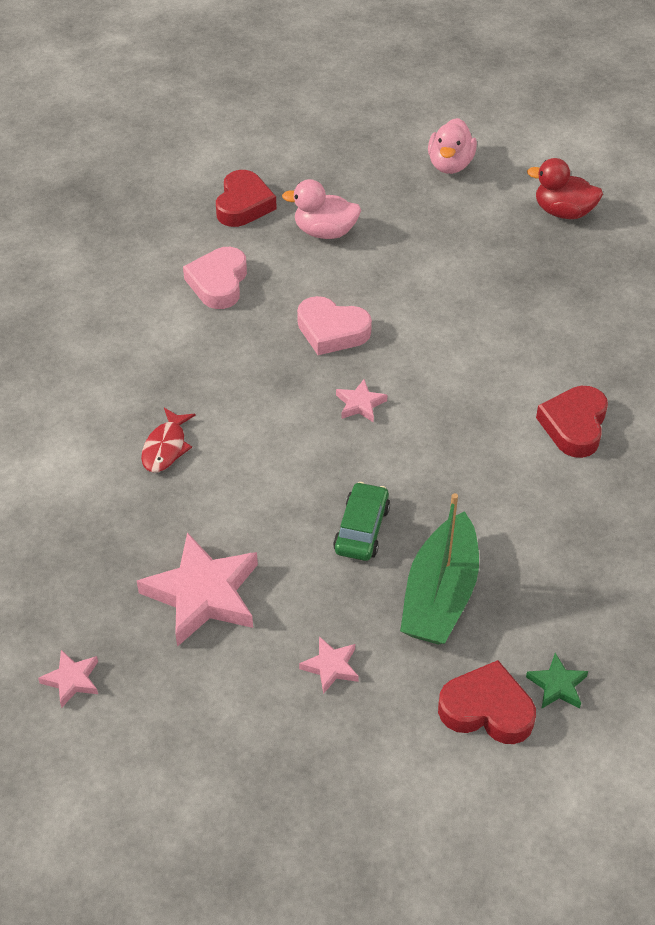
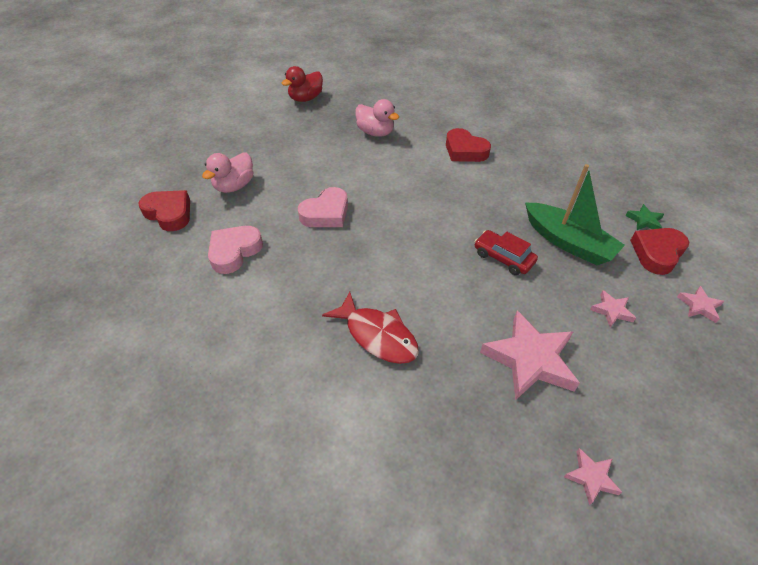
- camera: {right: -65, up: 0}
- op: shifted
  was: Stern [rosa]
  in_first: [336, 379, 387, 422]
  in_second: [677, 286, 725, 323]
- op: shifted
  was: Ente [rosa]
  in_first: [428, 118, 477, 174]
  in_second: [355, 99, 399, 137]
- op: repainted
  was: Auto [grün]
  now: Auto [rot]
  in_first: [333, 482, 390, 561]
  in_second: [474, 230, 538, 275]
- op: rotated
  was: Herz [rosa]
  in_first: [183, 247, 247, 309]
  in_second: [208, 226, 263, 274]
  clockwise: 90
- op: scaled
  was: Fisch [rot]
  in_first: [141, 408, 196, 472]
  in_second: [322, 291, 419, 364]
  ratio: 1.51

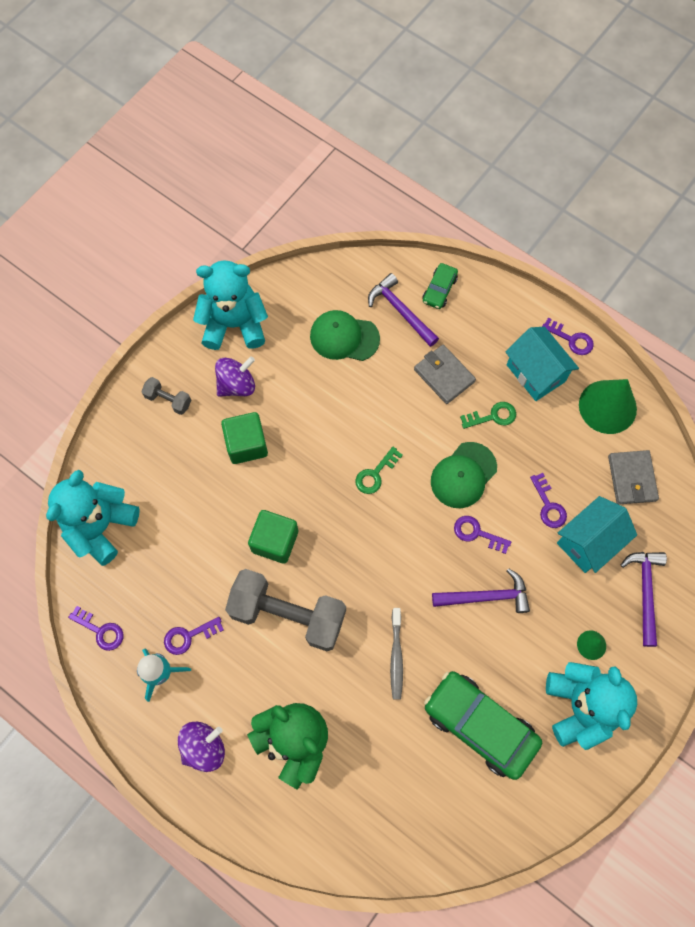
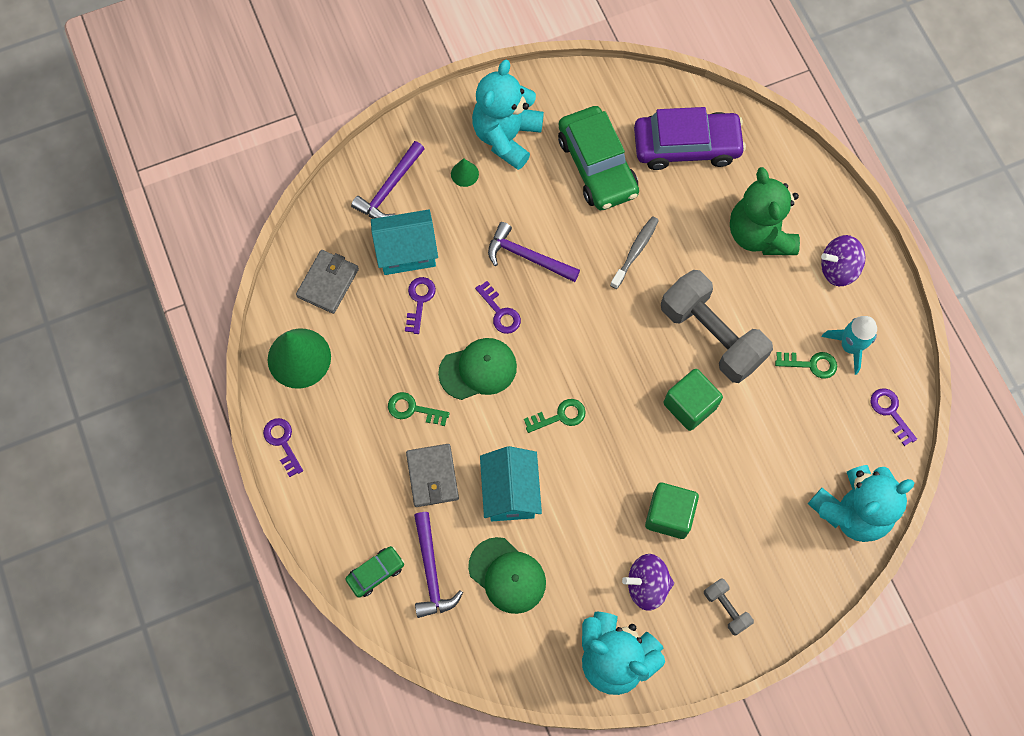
- camera: {right: -150, up: 0}
- op: new
  now: Auto [lila]
  in_second: [634, 107, 746, 170]
- op: shifted
  was: Haus [türkis]
  in_first: [505, 327, 579, 401]
  in_second: [480, 446, 542, 521]
- op: repainted
  was: Schlüssel [lila]
  now: Schlüssel [grün]
  in_first: [164, 617, 224, 655]
  in_second: [775, 352, 837, 379]

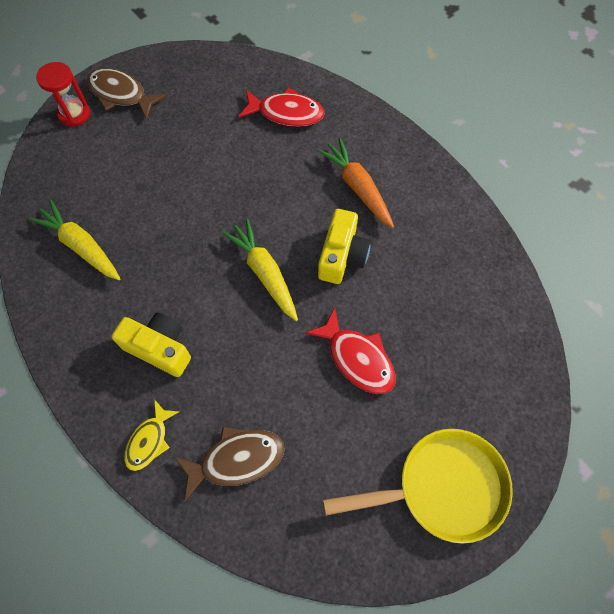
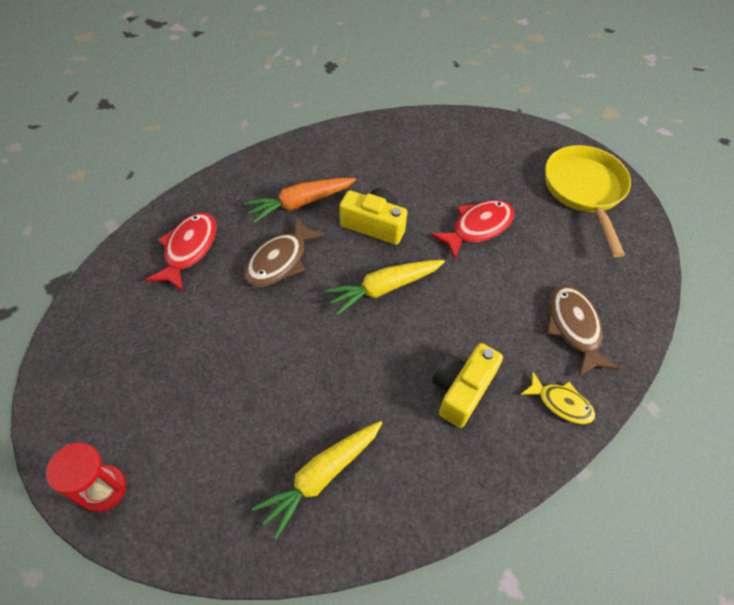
- camera: {right: -85, up: -10}
- op: shifted
  was: Fisch [braun]
  in_first: [87, 68, 167, 120]
  in_second: [244, 217, 326, 287]

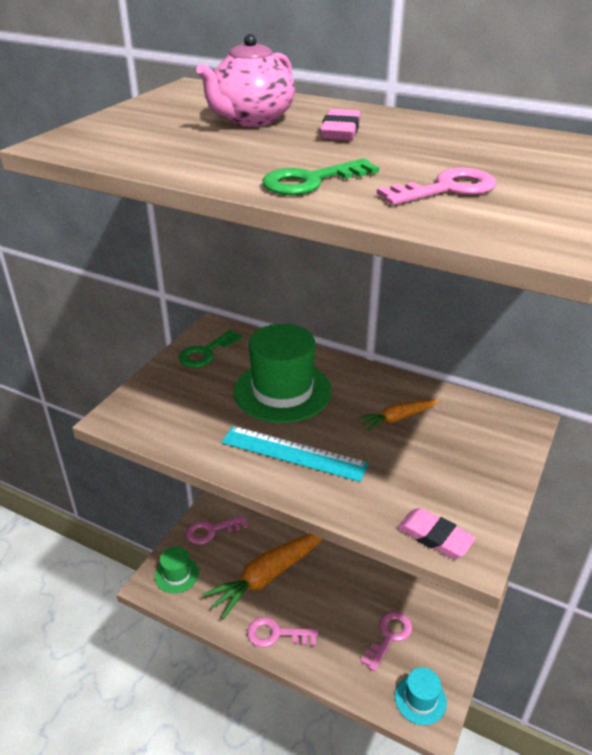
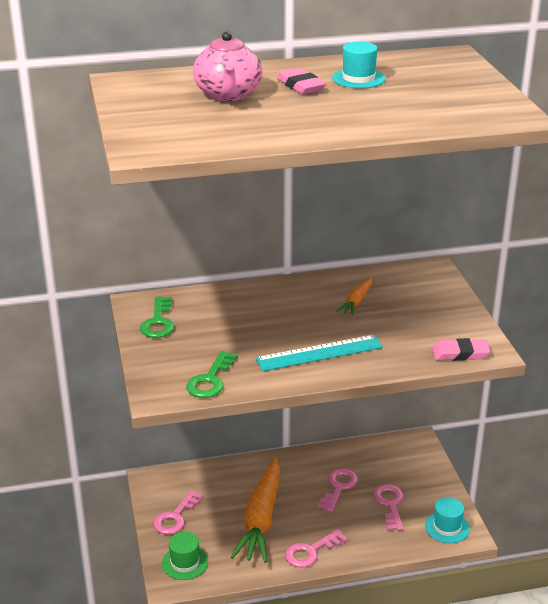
- camera: {right: -40, up: -5}
- op: gone
  was: Hut [grün]
  in_first: [234, 324, 332, 423]
- op: new
  now: Hut [türkis]
  in_second: [332, 41, 385, 88]
- op: shifted
  was: Schlüssel [grün]
  in_first: [262, 158, 379, 195]
  in_second: [186, 351, 237, 398]
- op: shifted
  was: Schlüssel [rosa]
  in_first: [377, 168, 496, 205]
  in_second: [317, 468, 358, 512]

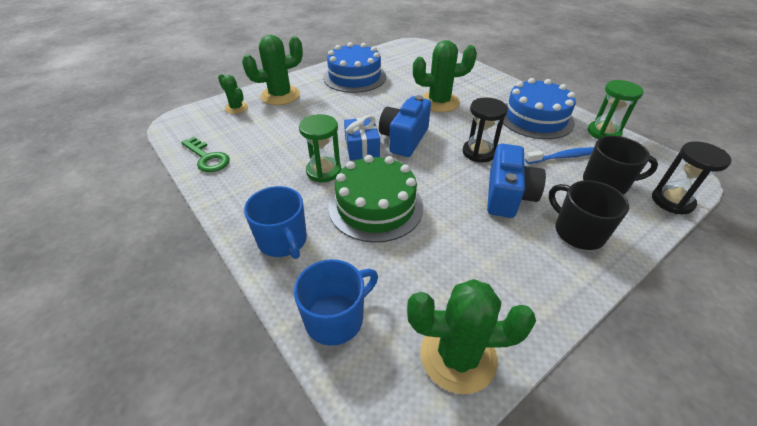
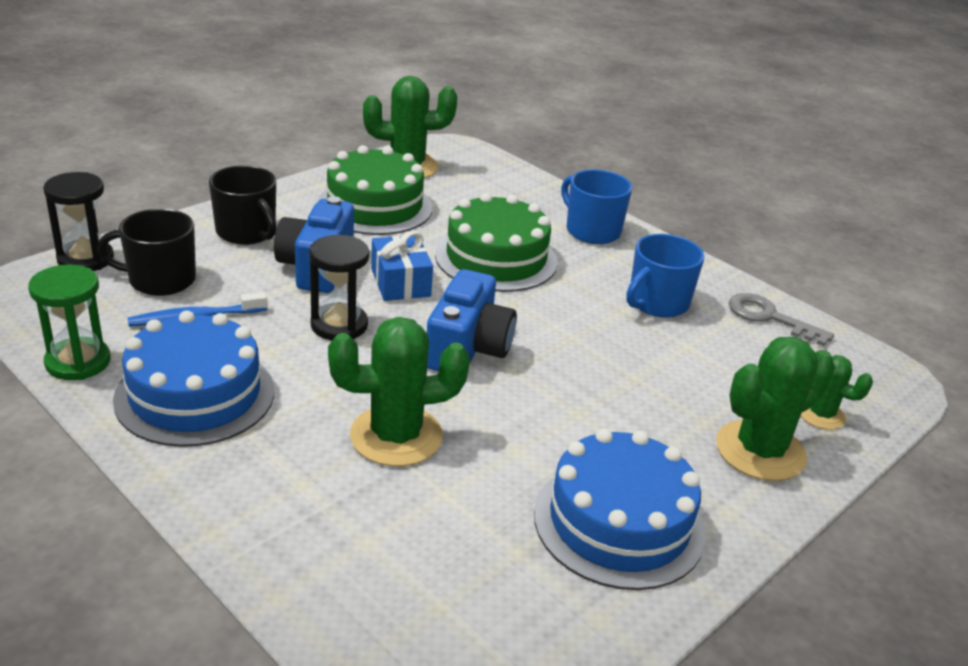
- camera: {right: 170, up: -10}
- op: gone
  was: Sanduhr [grün]
  in_first: [299, 114, 341, 183]
- op: new
  now: Kuchen [grün]
  in_second: [317, 145, 433, 235]
- op: shifted
  was: Tasse [blau]
  in_first: [294, 259, 378, 346]
  in_second: [626, 234, 704, 318]
- op: shifted
  was: Geschenk [blau]
  in_first: [344, 115, 380, 160]
  in_second: [371, 231, 433, 301]
- op: repainted
  was: Schlüssel [grün]
  now: Schlüssel [grau]
  in_first: [181, 137, 230, 172]
  in_second: [729, 293, 834, 346]

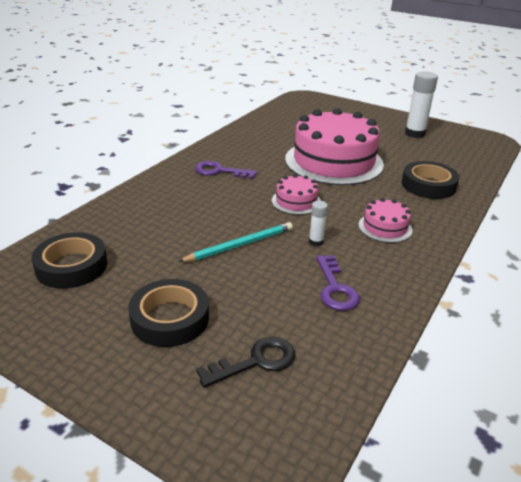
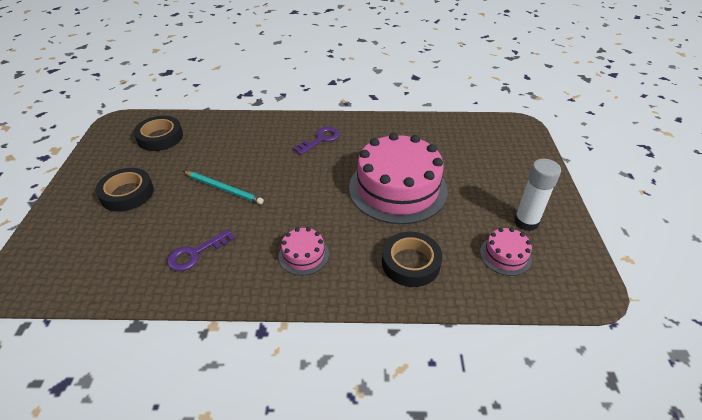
- camera: {right: 60, up: 10}
- op: gone
  was: Schlüssel [schwarz]
  in_first: [196, 337, 295, 388]
- op: gone
  was: Klebestift [weiß]
  in_first: [309, 201, 328, 246]
- op: shifted
  was: Kuchen [rosa]
  in_first: [272, 174, 321, 215]
  in_second: [480, 228, 532, 276]
- op: rotated
  was: Schlüssel [lila]
  in_first: [195, 161, 257, 179]
  in_second: [293, 127, 340, 155]
  clockwise: 60

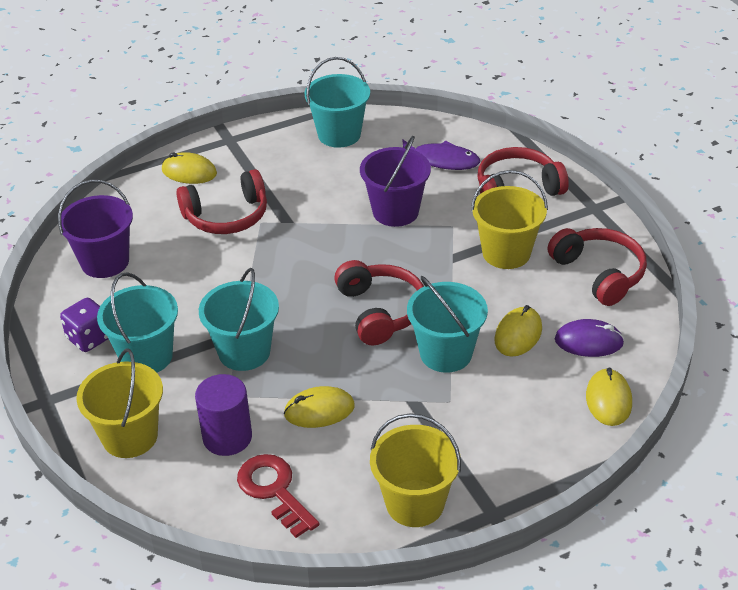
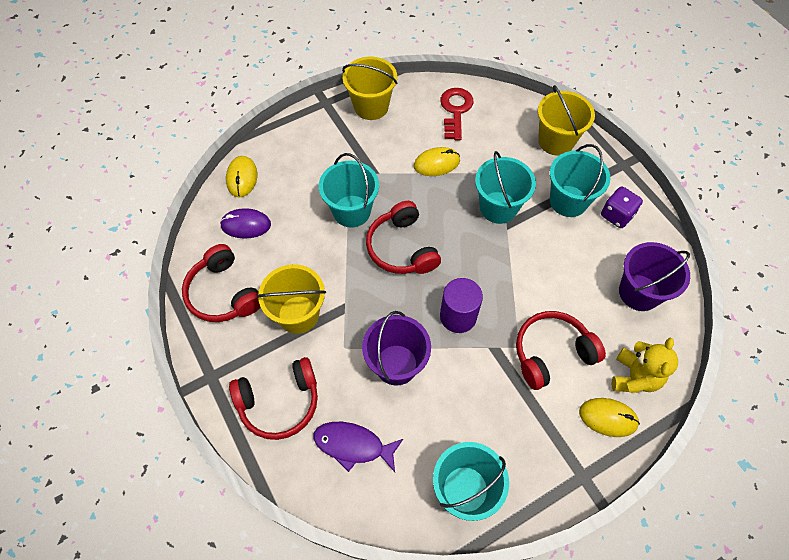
- camera: {right: 175, up: 20}
- op: gone
  was: Computermaus [gelb]
  in_first: [494, 305, 542, 357]
- op: new
  now: Teddybär [gelb]
  in_second: [611, 338, 678, 393]
- op: shifted
  was: Vollzylinder [lila]
  in_first: [195, 374, 252, 456]
  in_second: [440, 278, 483, 333]
- op: rotated
  was: Schlüssel [rot]
  in_first: [237, 454, 319, 538]
  in_second: [440, 88, 473, 140]
  clockwise: -135

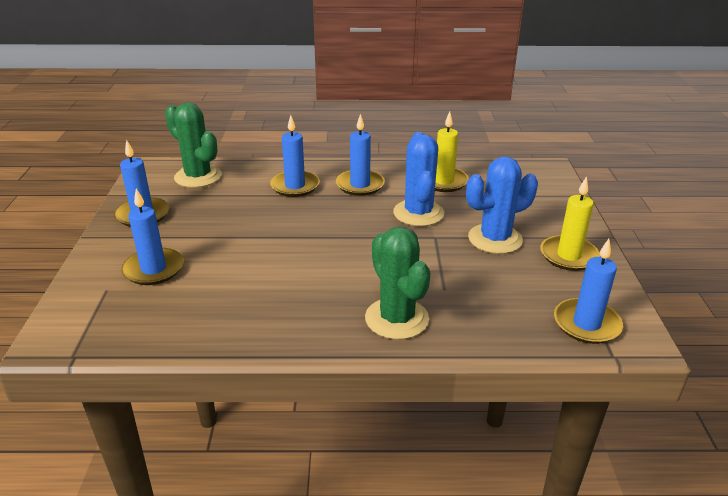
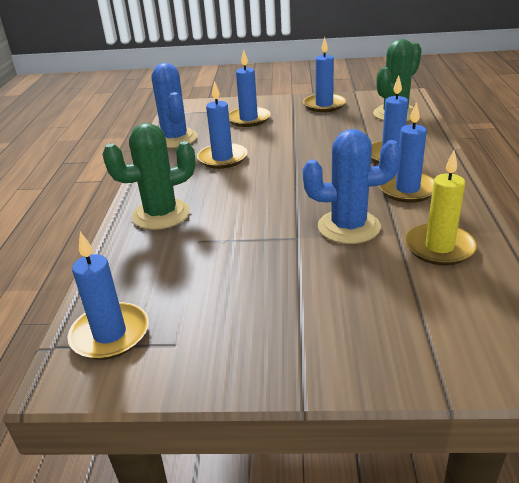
- camera: {right: 95, up: 0}
- op: gone
  was: Kerze [gelb]
  in_first: [540, 176, 600, 271]
- op: new
  now: Kerze [blau]
  in_second: [197, 81, 247, 169]
- op: shifted
  was: Kaktus [blau]
  in_first: [466, 157, 538, 254]
  in_second: [152, 63, 198, 148]

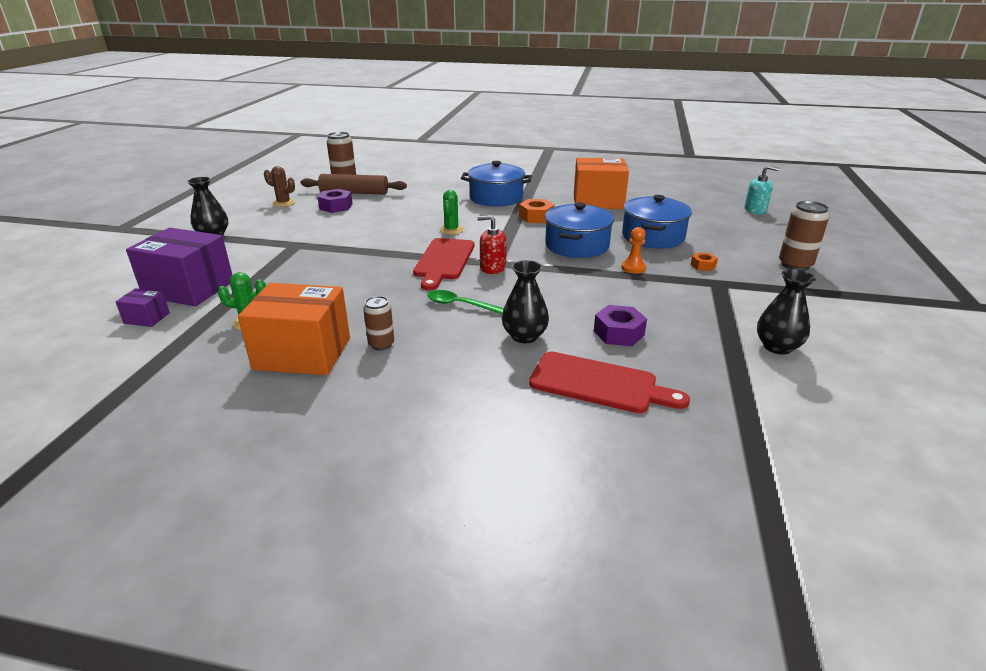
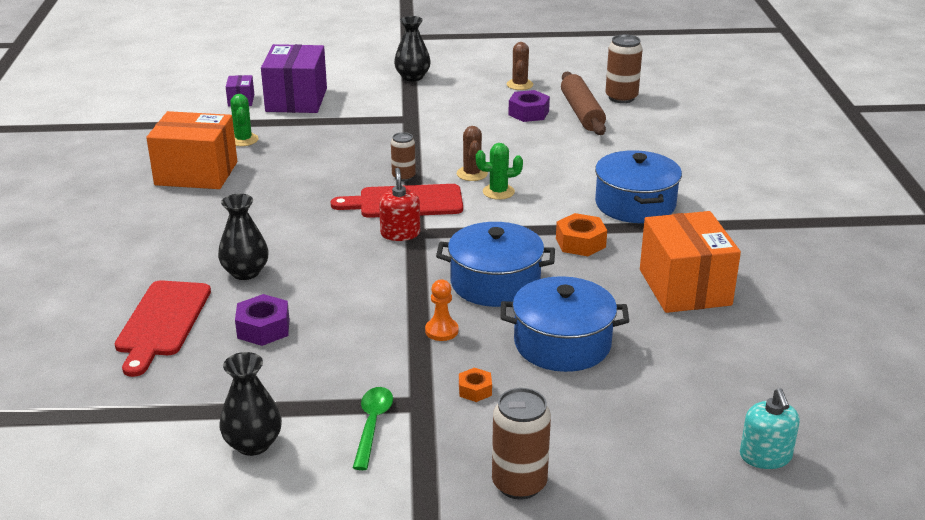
- camera: {right: 75, up: 0}
- op: new
  now: Kaktus [braun]
  in_second: [457, 126, 488, 181]
- op: shifted
  was: Dose [braun]
  in_first: [363, 296, 394, 350]
  in_second: [391, 132, 416, 181]
- op: shifted
  was: Löffel [grün]
  in_first: [427, 290, 504, 314]
  in_second: [353, 387, 393, 470]
- op: rotated
  was: Schachtel [orange]
  in_first: [238, 283, 350, 375]
  in_second: [146, 111, 237, 189]
  clockwise: -75

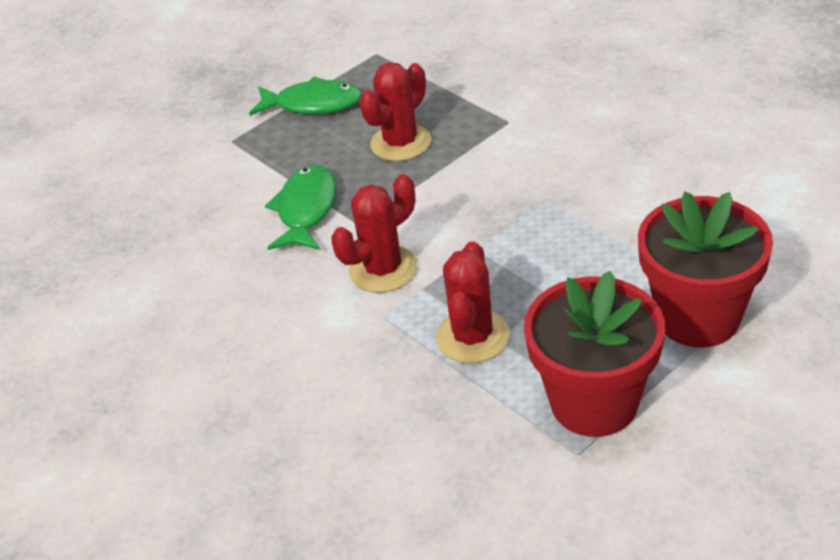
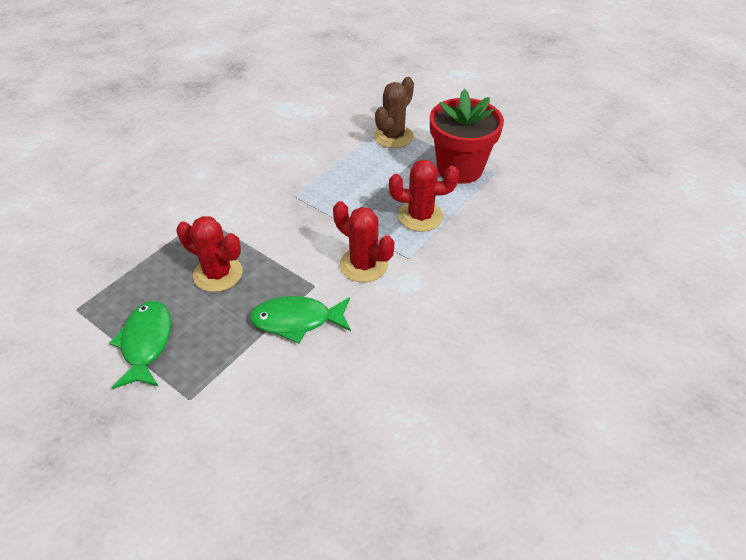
- camera: {right: -105, up: 5}
- op: swapped
  was: Blumentopf [rot]
  now: Kaktus [braun]
  in_first: [638, 191, 773, 347]
  in_second: [374, 77, 414, 148]

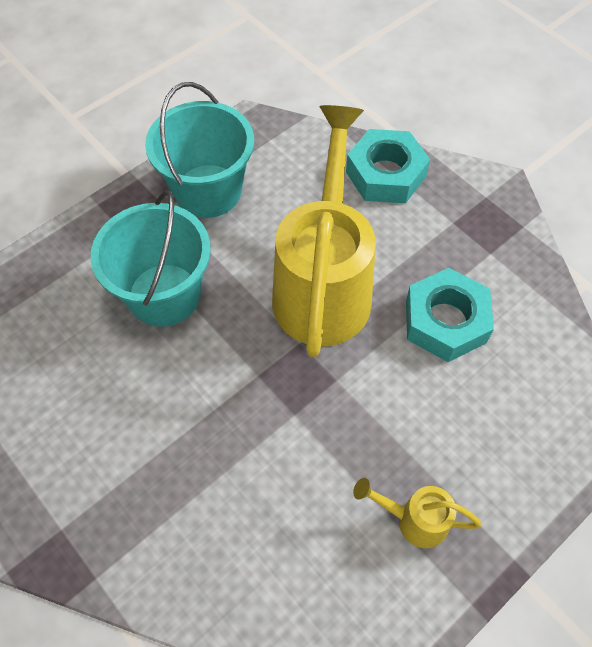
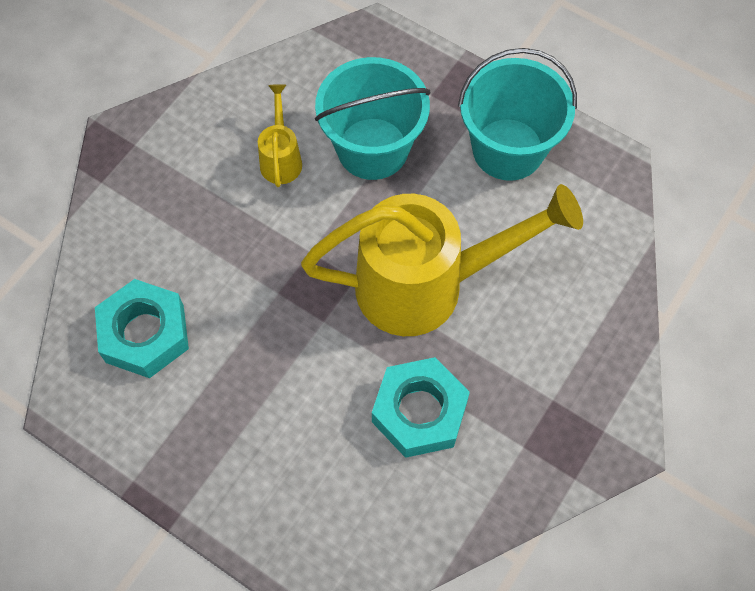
- camera: {right: 75, up: 5}
- op: shifted
  was: Sechskantmutter [türkis]
  in_first: [346, 129, 430, 203]
  in_second: [95, 279, 189, 378]
- op: shifted
  was: Gießkanne [gelb]
  in_first: [353, 478, 482, 548]
  in_second: [258, 84, 302, 187]

